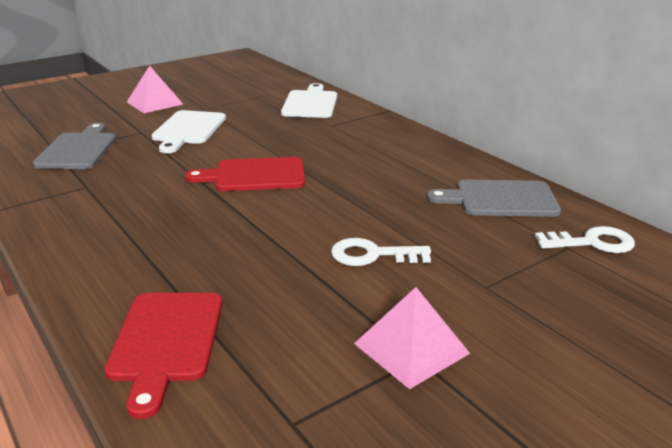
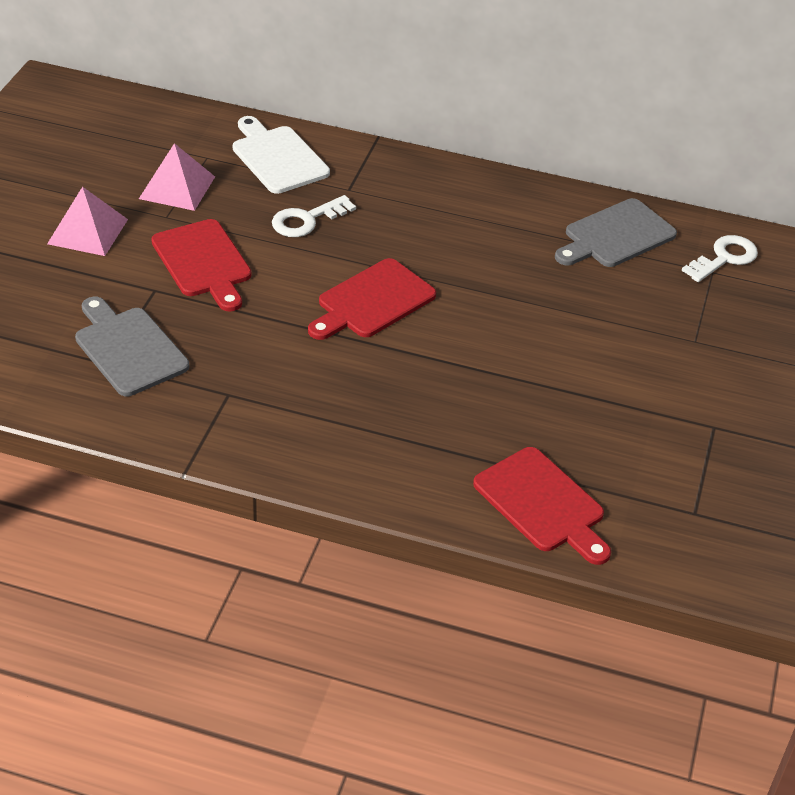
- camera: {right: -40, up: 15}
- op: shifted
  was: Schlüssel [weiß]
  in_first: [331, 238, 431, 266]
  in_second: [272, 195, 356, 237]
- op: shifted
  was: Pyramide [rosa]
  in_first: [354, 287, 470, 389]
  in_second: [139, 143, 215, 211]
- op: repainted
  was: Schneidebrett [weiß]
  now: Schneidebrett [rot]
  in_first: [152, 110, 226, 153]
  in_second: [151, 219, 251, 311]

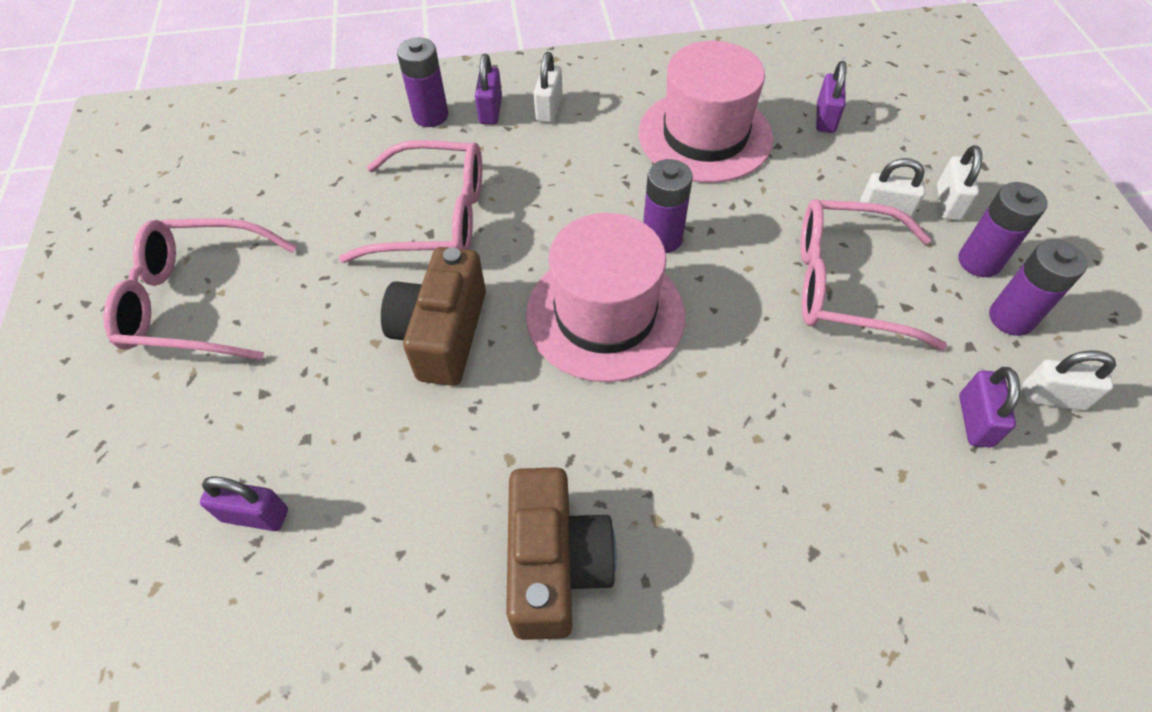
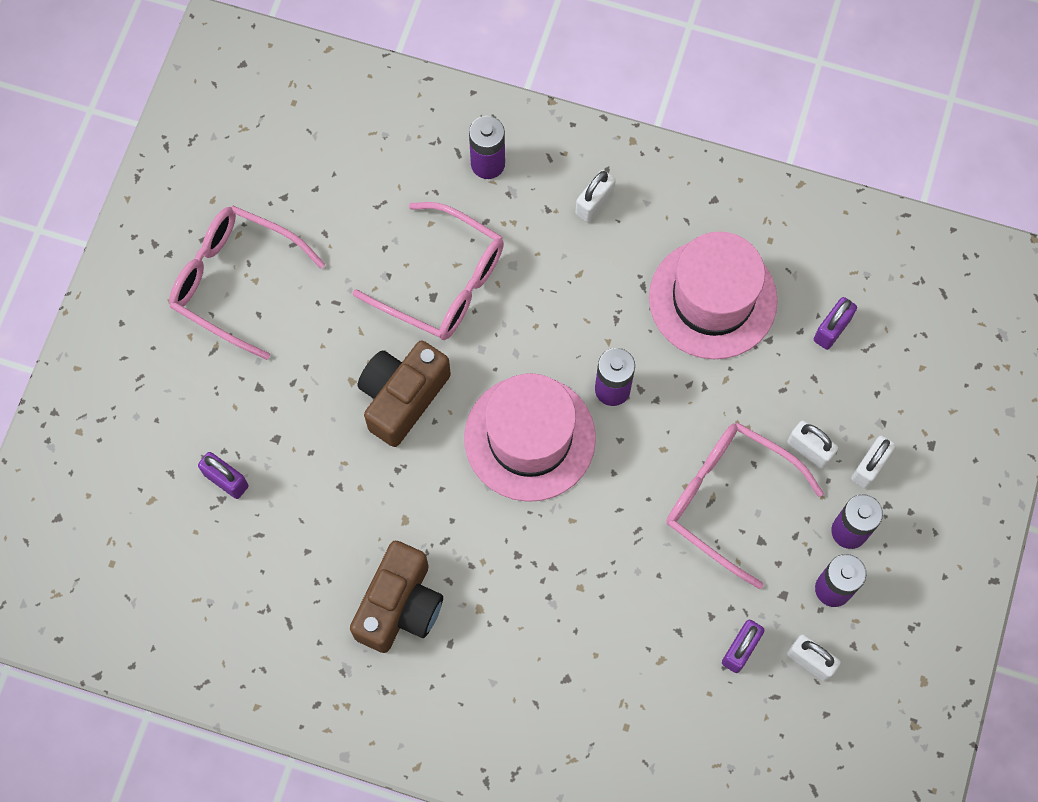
- camera: {right: 25, up: 15}
- op: gone
  was: Vorhängeschloss [lila]
  in_first: [475, 54, 502, 124]

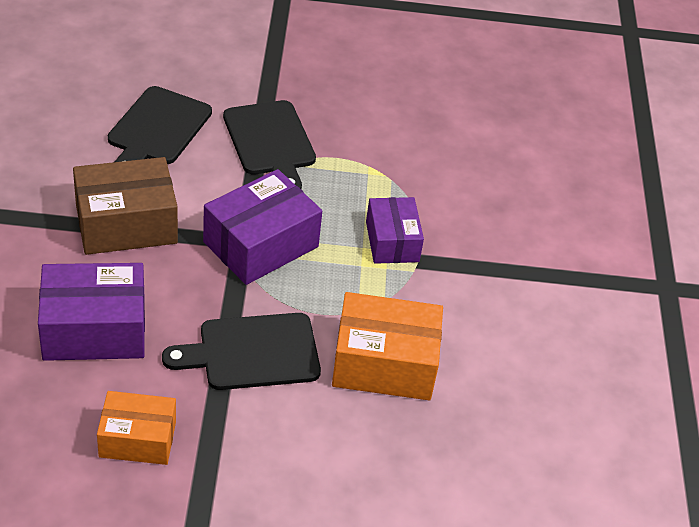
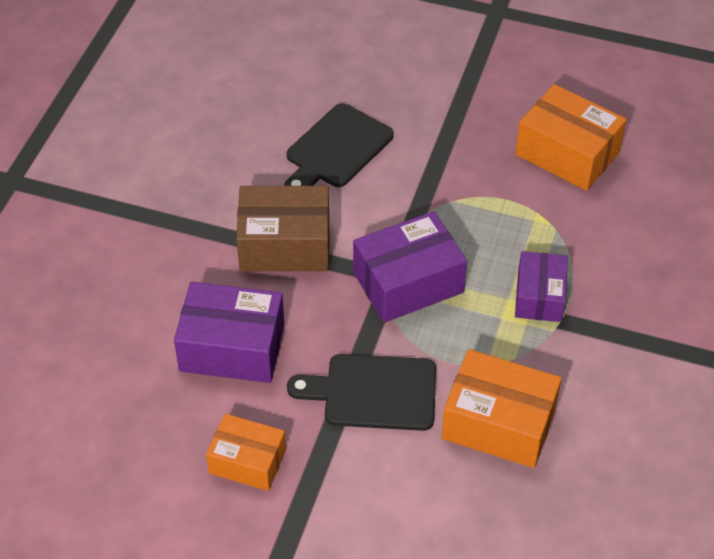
- camera: {right: 20, up: 5}
- op: gone
  was: Schneidebrett [schwarz]
  in_first: [223, 100, 316, 189]
- op: new
  now: Schachtel [orange]
  in_second: [515, 84, 627, 191]

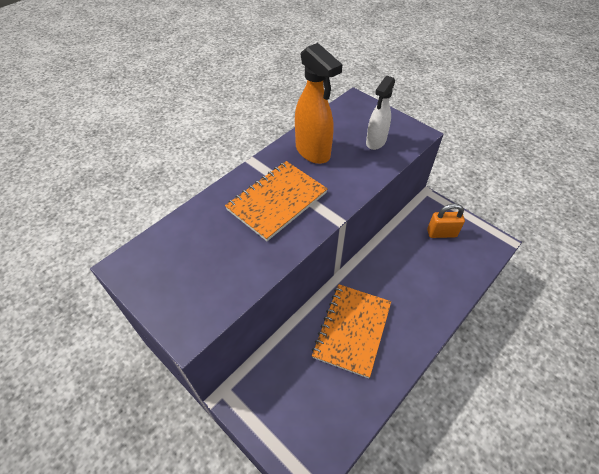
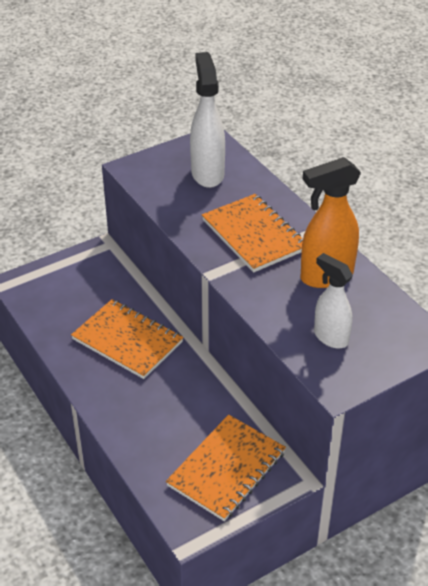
- camera: {right: 105, up: -10}
- op: new
  now: Sprühflasche [weiß]
  in_second: [190, 52, 225, 188]
- op: swapped
  was: Vorhängeschloss [orange]
  now: Notizbuch [orange]
  in_first: [427, 203, 465, 238]
  in_second: [166, 414, 286, 521]

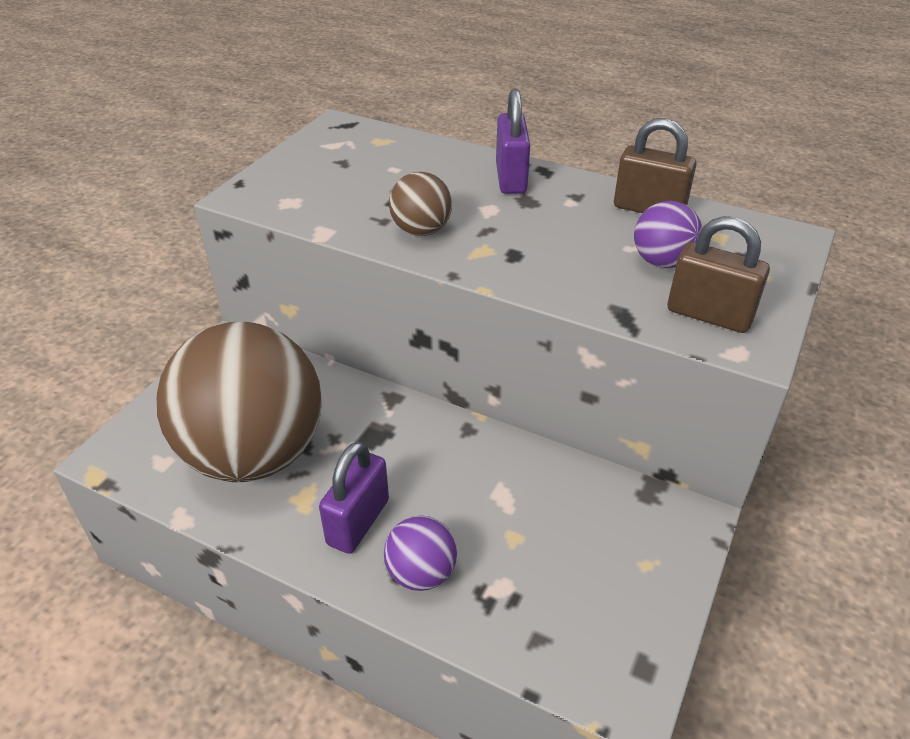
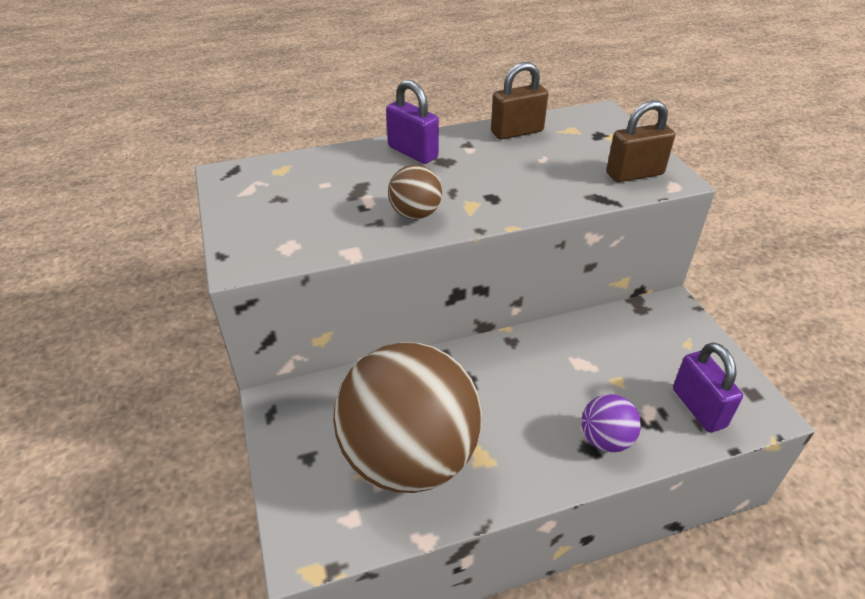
- camera: {right: -45, up: 0}
- op: gone
  was: Ball [lila]
  in_first: [634, 201, 702, 268]
- op: shifted
  was: Vorhängeschloss [lila]
  in_first: [319, 441, 389, 554]
  in_second: [673, 342, 743, 433]

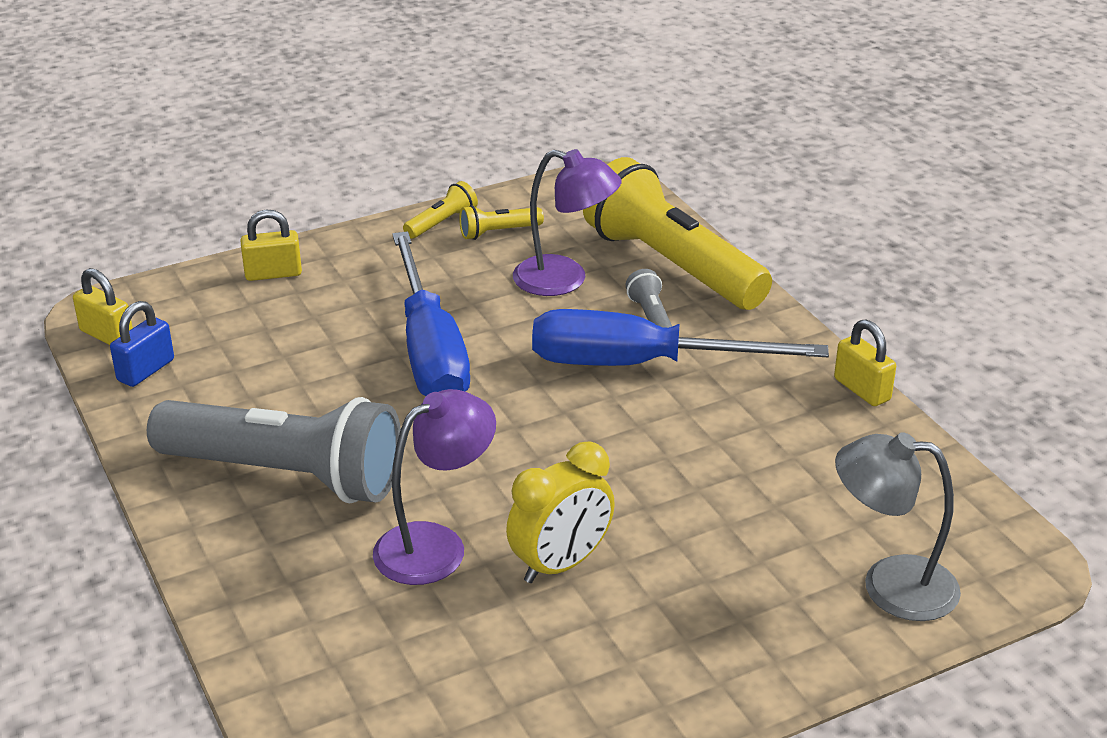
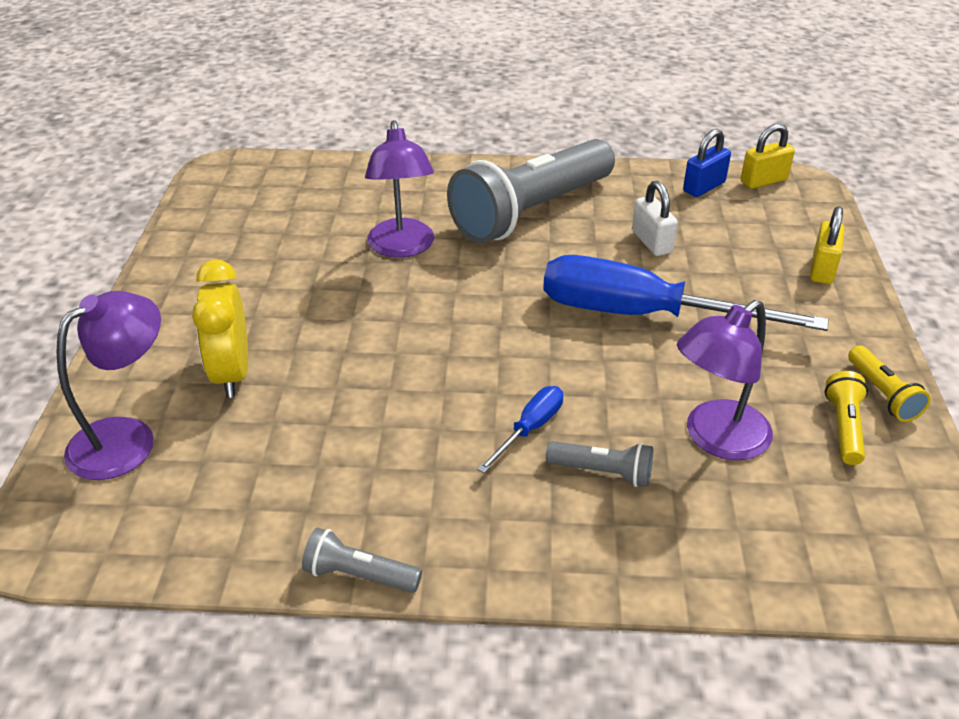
- camera: {right: 120, up: 5}
- op: gone
  was: Taschenlampe [gelb]
  in_first: [583, 157, 772, 310]
- op: new
  now: Vorhängeschloss [weiß]
  in_second: [632, 181, 678, 256]
- op: shifted
  was: Wecker [gelb]
  in_first: [506, 441, 615, 583]
  in_second: [192, 259, 248, 398]
- op: swapped
  was: Vorhängeschloss [gelb]
  now: Taschenlampe [grau]
  in_first: [834, 319, 896, 406]
  in_second: [302, 527, 422, 593]
- op: repainted
  was: Lampe [grau]
  now: Lampe [lila]
  in_first: [835, 432, 961, 621]
  in_second: [56, 291, 161, 480]
- op: rotated
  was: Vorhängeschloss [blau]
  in_first: [110, 301, 174, 387]
  in_second: [683, 129, 731, 197]
  clockwise: 75
- op: scaled
  was: Schraubenzieher [blau]
  in_first: [532, 309, 829, 366]
  in_second: [477, 386, 563, 473]
  ratio: 0.43

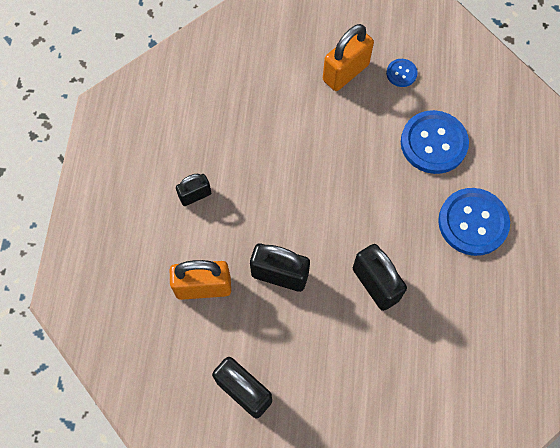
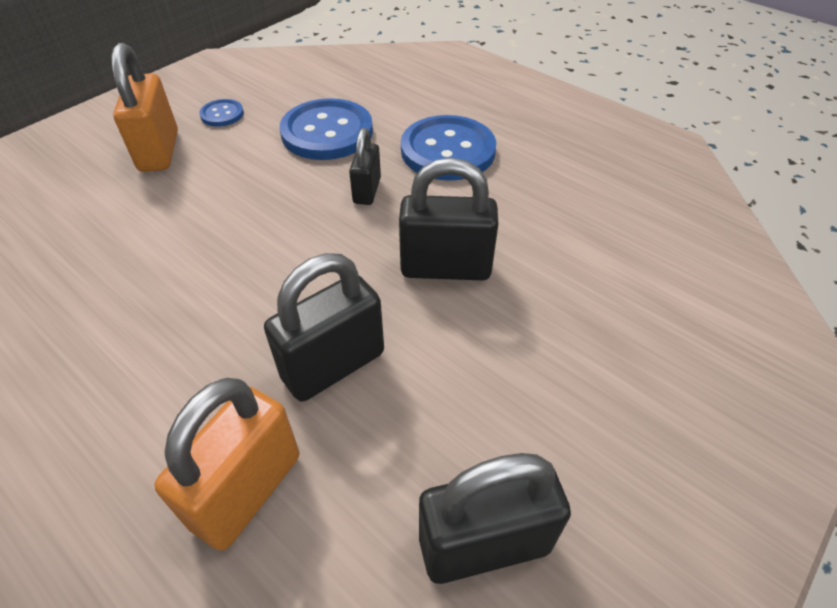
- camera: {right: -55, up: -20}
- op: shifted
  was: Vorhängeschloss [schwarz]
  in_first: [176, 174, 211, 206]
  in_second: [349, 128, 381, 205]

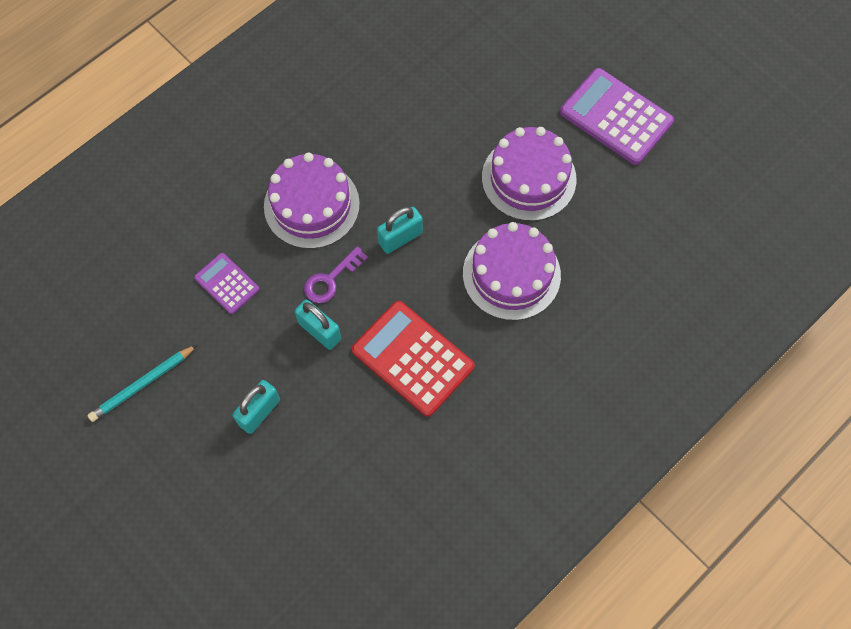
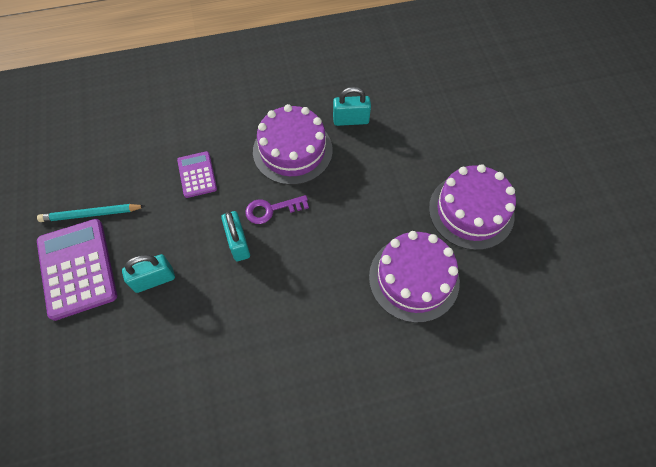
- camera: {right: 30, up: -5}
- op: gone
  was: Taschenrechner [rot]
  in_first: [352, 301, 474, 417]
- op: shifted
  was: Vorhängeschloss [türkis]
  in_first: [377, 207, 423, 254]
  in_second: [333, 87, 371, 126]
- op: shifted
  was: Taschenrechner [lila]
  in_first: [560, 68, 674, 165]
  in_second: [37, 219, 117, 321]

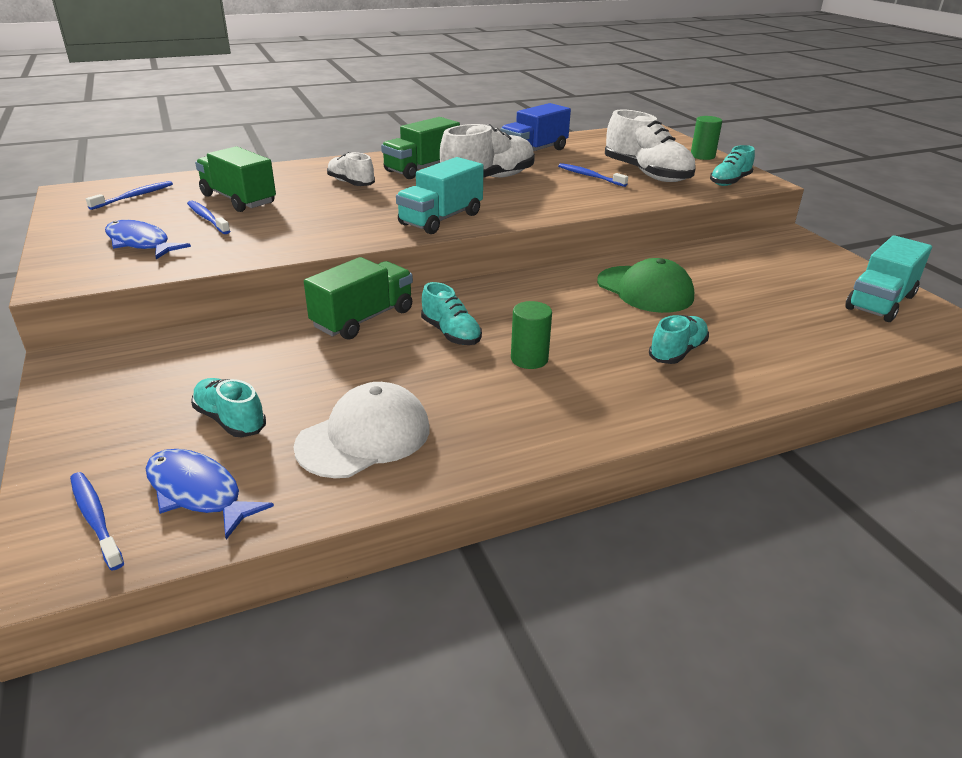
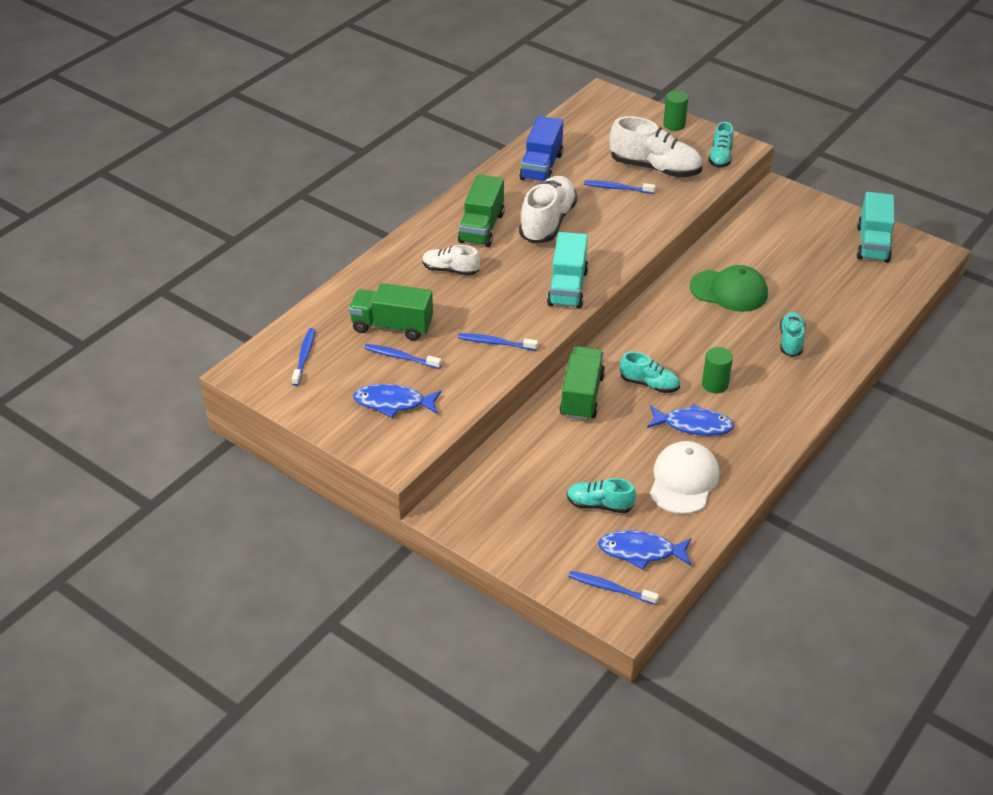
- camera: {right: -30, up: 10}
- op: new
  now: Zahnbürste [blau]
  in_second: [458, 333, 538, 351]
- op: new
  now: Fisch [blau]
  in_second: [647, 404, 734, 436]

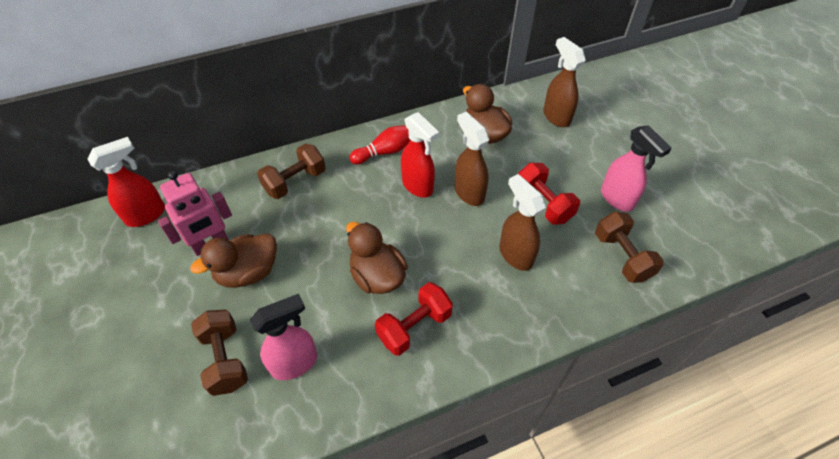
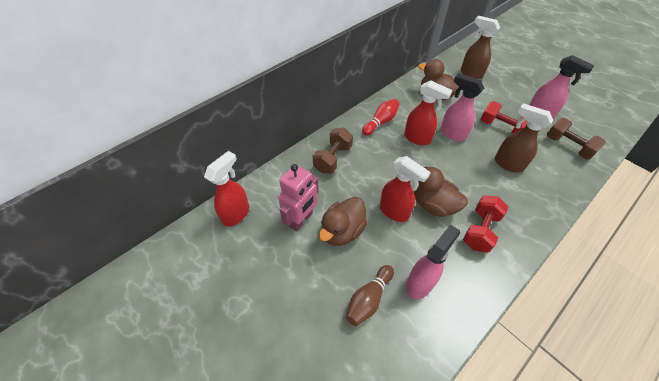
- camera: {right: -20, up: 0}
- op: new
  now: Sprühflasche [rot]
  in_second: [380, 156, 431, 222]
- op: swapped
  was: Hantel [braun]
  now: Bowlingkegel [braun]
  in_first: [191, 310, 248, 396]
  in_second: [346, 265, 394, 326]
- op: repainted
  was: Sprühflasche [braun]
  now: Sprühflasche [rosa]
  in_first: [455, 112, 489, 206]
  in_second: [440, 73, 484, 141]

